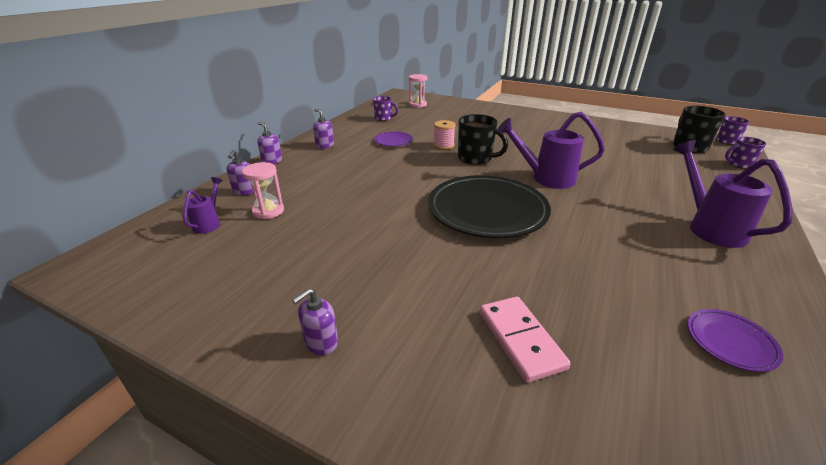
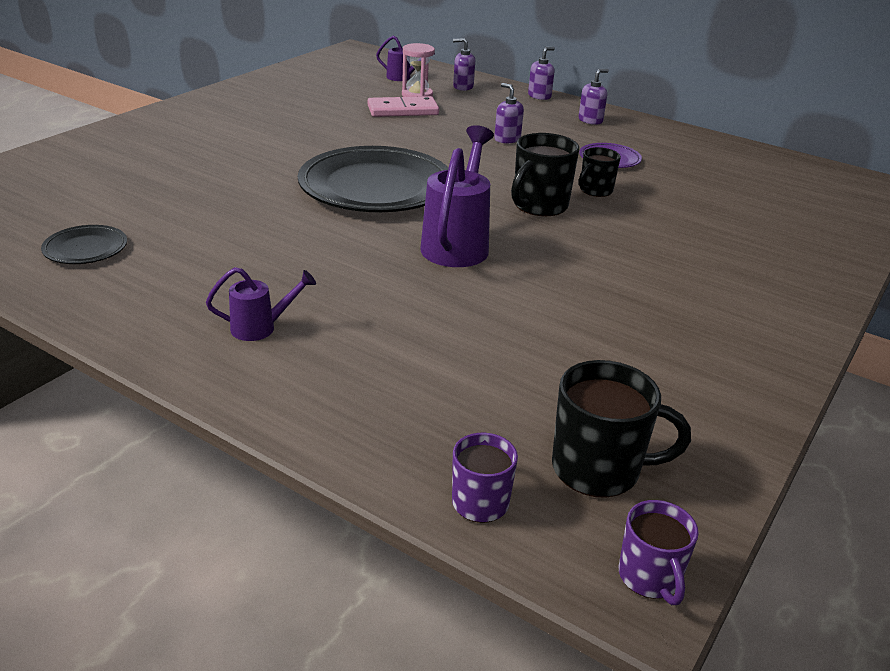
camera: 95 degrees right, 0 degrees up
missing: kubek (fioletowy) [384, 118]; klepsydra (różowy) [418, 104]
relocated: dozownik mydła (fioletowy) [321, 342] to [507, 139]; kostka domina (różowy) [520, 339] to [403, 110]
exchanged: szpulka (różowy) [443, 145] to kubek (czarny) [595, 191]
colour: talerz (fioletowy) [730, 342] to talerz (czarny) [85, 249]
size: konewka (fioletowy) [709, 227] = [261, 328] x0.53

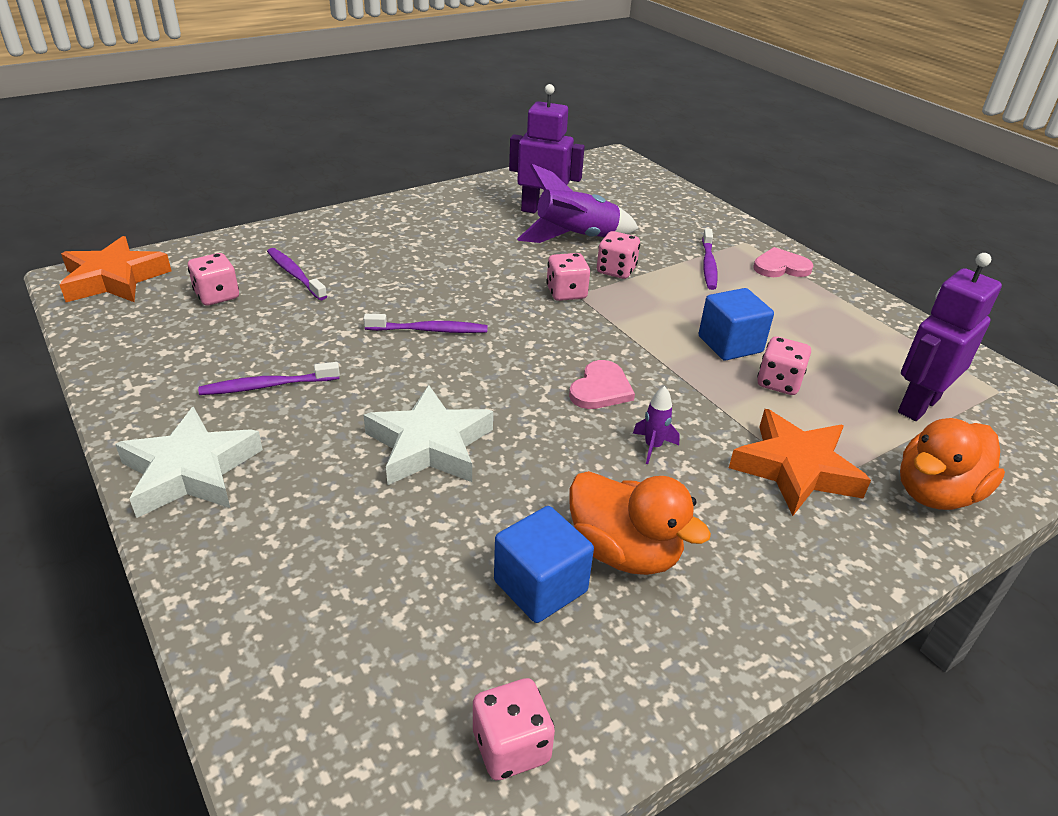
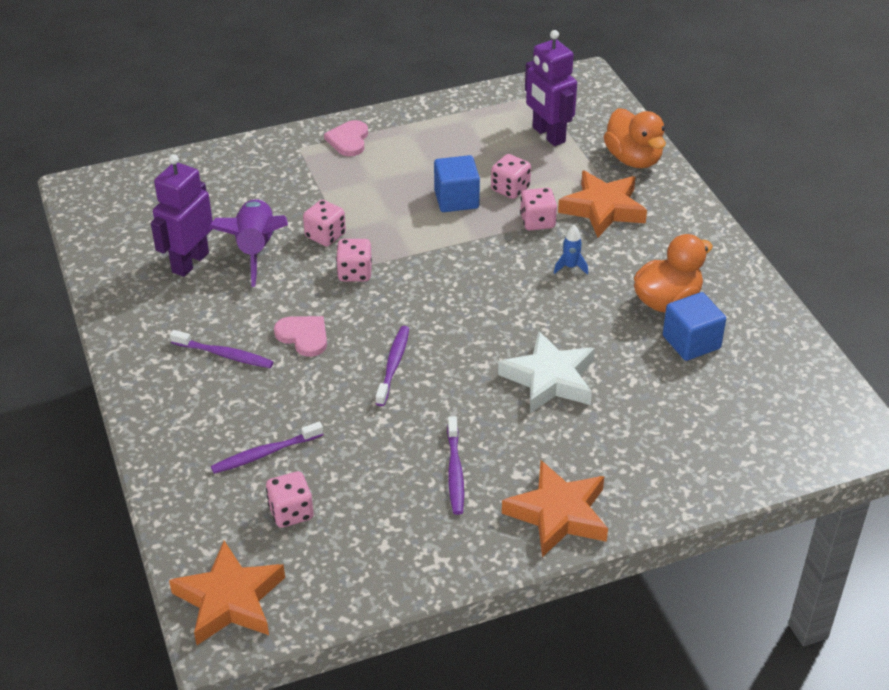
camera: 75 degrees left, 5 degrees up
relocated: kostka do gry (różowy) [511, 746] to [537, 222]; serce (różowy) [601, 389] to [303, 336]; szczoteczka do zębów (fioletowy) [708, 265] to [224, 355]
colour: gwiazda (biały) [191, 471] to gwiazda (pomarańczowy) [558, 514]; rakieta (fioletowy) [653, 447] to rakieta (niebieski) [570, 267]

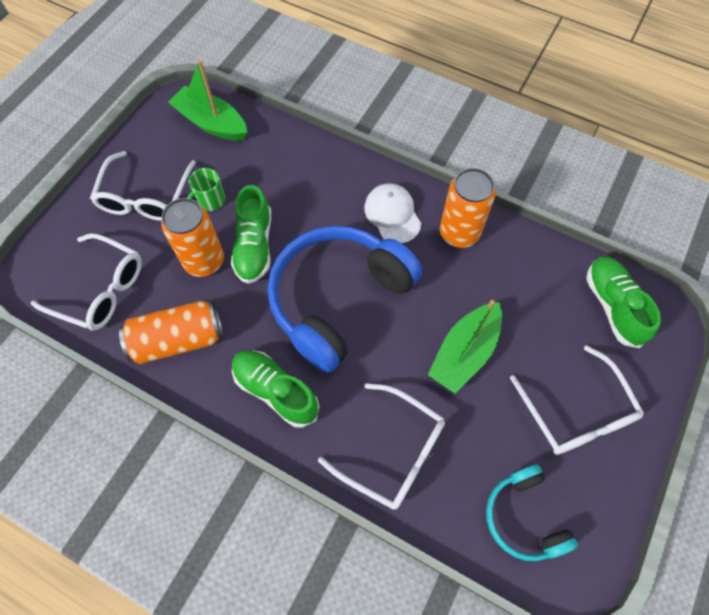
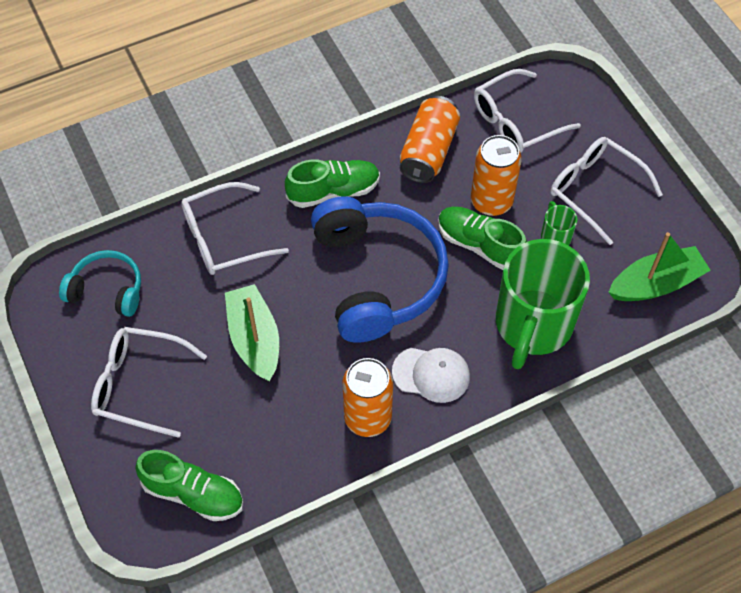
camera: 125 degrees right, 5 degrees down
appeared: kubek (zielony) [532, 326]

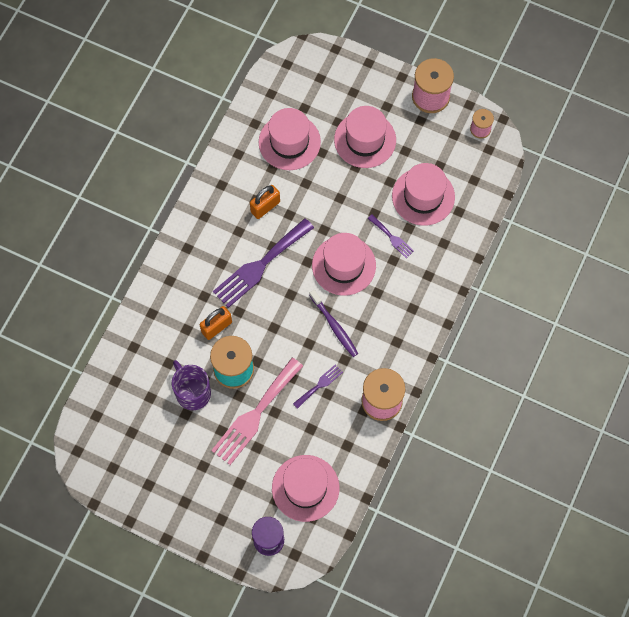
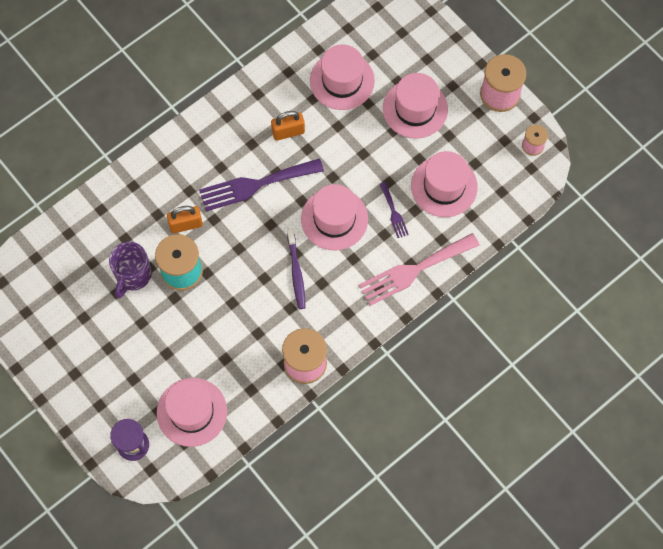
camera: 25 degrees right, 0 degrees up
missing: widelec (fioletowy) [319, 385]
relocated: widelec (różowy) [255, 415] to [414, 270]
spun: kubek (fioletowy) [192, 392] = [133, 275] 150 degrees counterclockwise

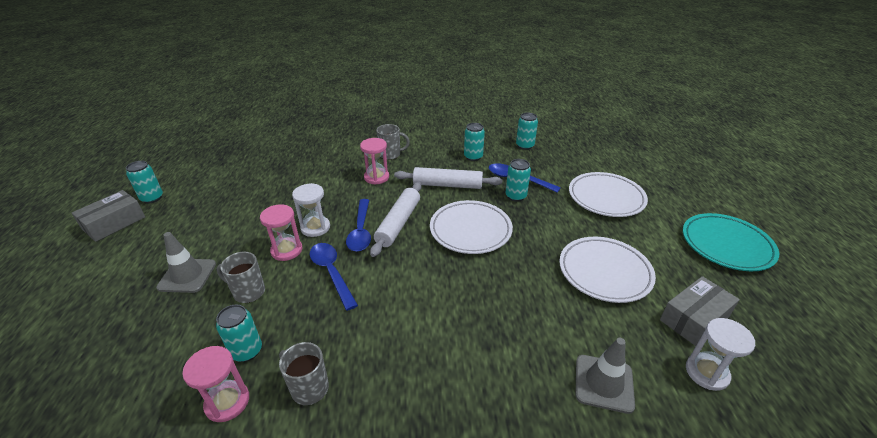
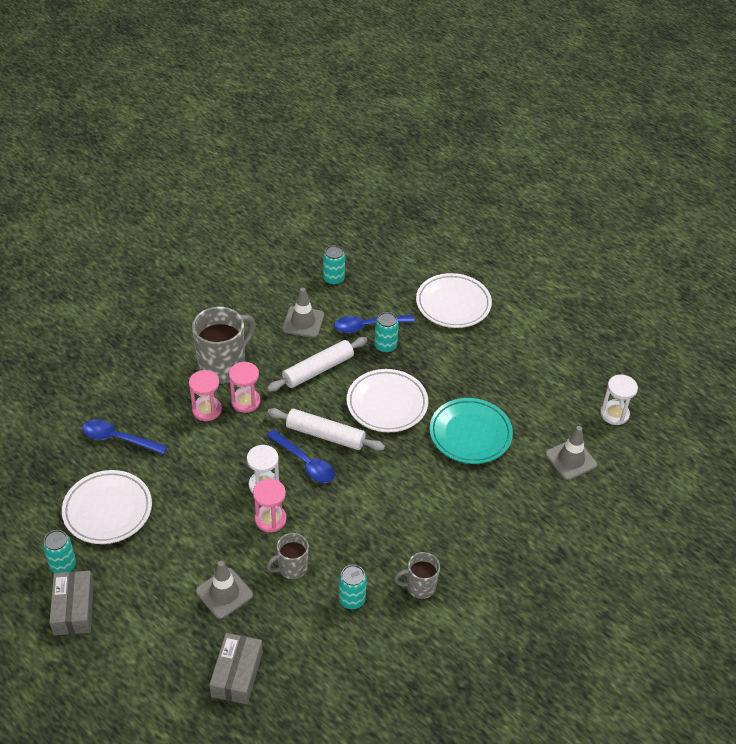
camera: 45 degrees left, 10 degrees up
relocated: klepsydra (różowy) [227, 402] to [207, 410]; łyżka (niebieski) [331, 273] to [118, 439]; talerz (biały) [604, 272] to [107, 510]; pudełko (szary) [694, 318] to [237, 674]; talerz (turkusowy) [726, 245] to [470, 434]
exchanged: puszka (turkusowy) [473, 157] to pachołek (szary) [303, 322]
spun: wałek do ciasta (biały) [398, 223] = [325, 435] 45 degrees counterclockwise
size: kubek (szary) [391, 154] = [223, 367] x1.82

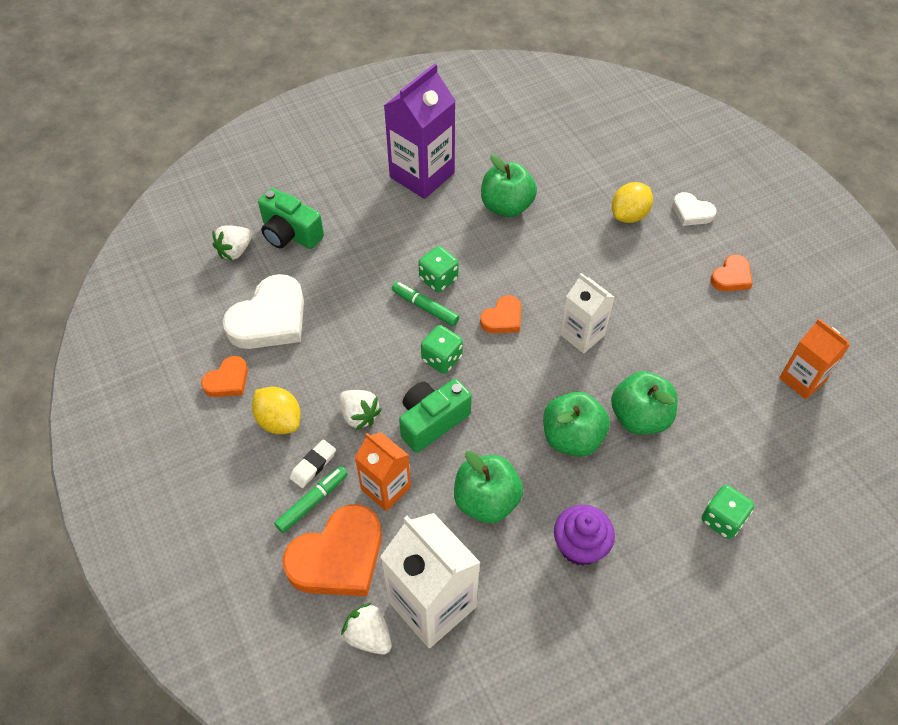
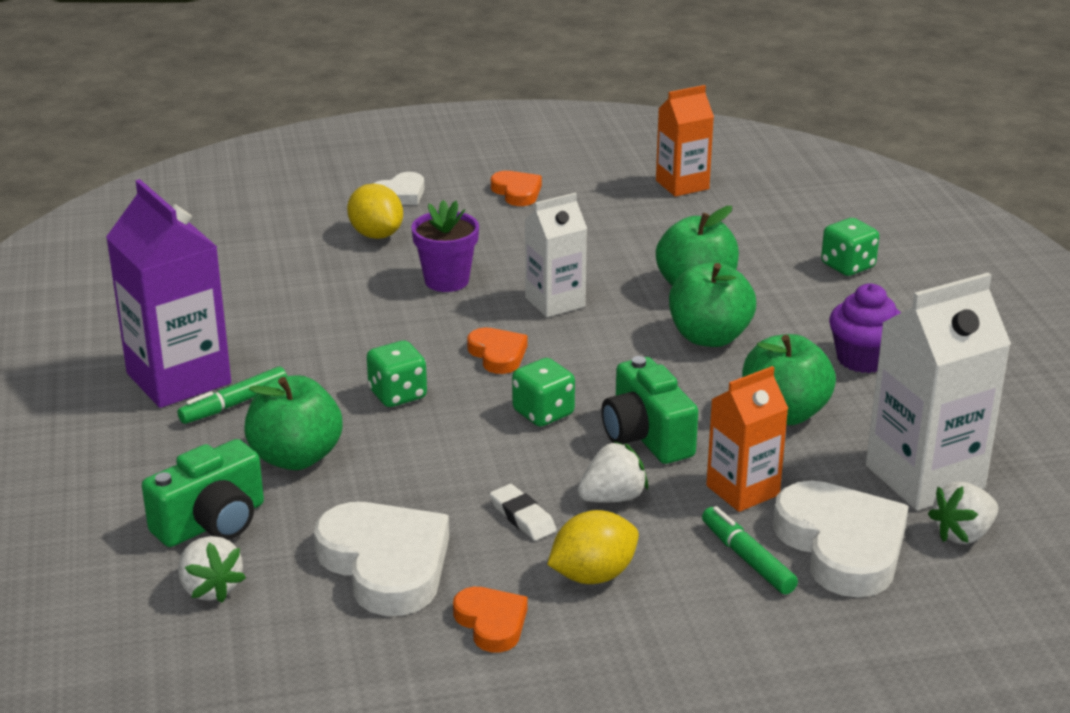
camera: 75 degrees left, 25 degrees down
appeared: doniczka (fioletowy) [446, 281]
relocated: gumka do mazania (biały) [313, 465] to [522, 517]; flamaster (zielony) [425, 307] to [234, 404]; jabłko (zielony) [506, 206] to [296, 457]
colour: serce (pomarańczowy) [338, 557] to serce (biały) [842, 546]

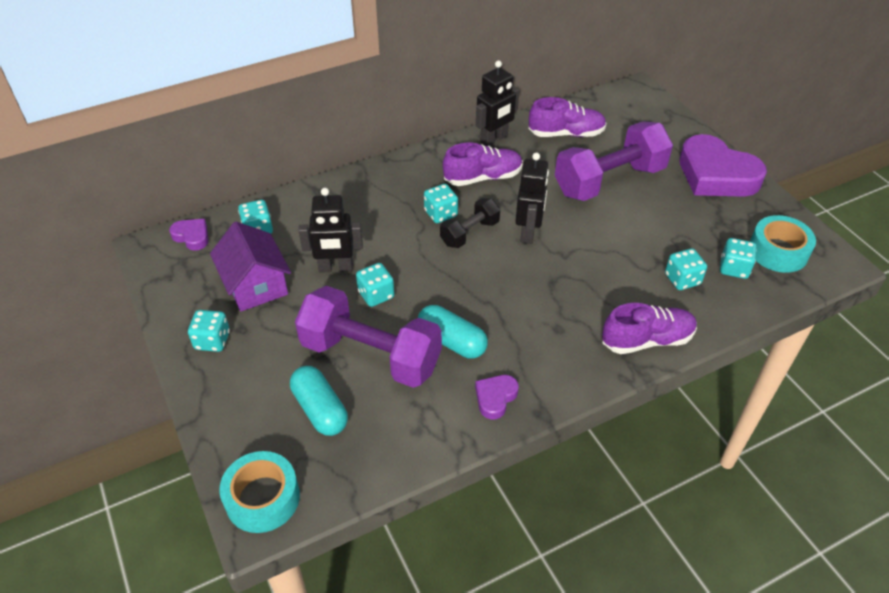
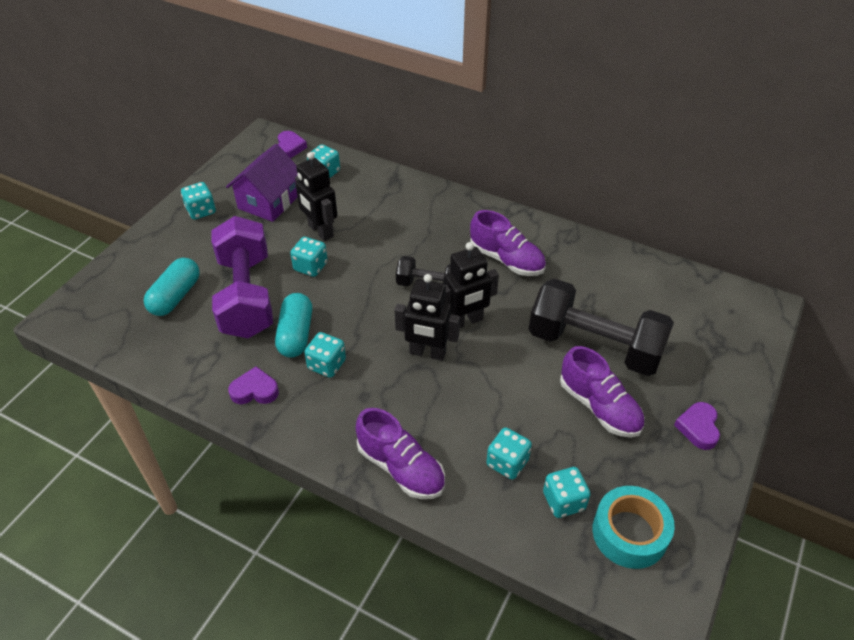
camera: 55 degrees right, 0 degrees up
missing: taśma klejąca (turkusowy) [262, 498]
relocated: kostka do gry (turkusowy) [441, 214] to [327, 365]; robot (czarny) [494, 139] to [427, 353]; but (fioletowy) [566, 134] to [599, 407]
colour: hantel (fioletowy) [609, 181] to hantel (czarny) [594, 346]
size: serce (fioletowy) [716, 175] = [698, 428] x0.46

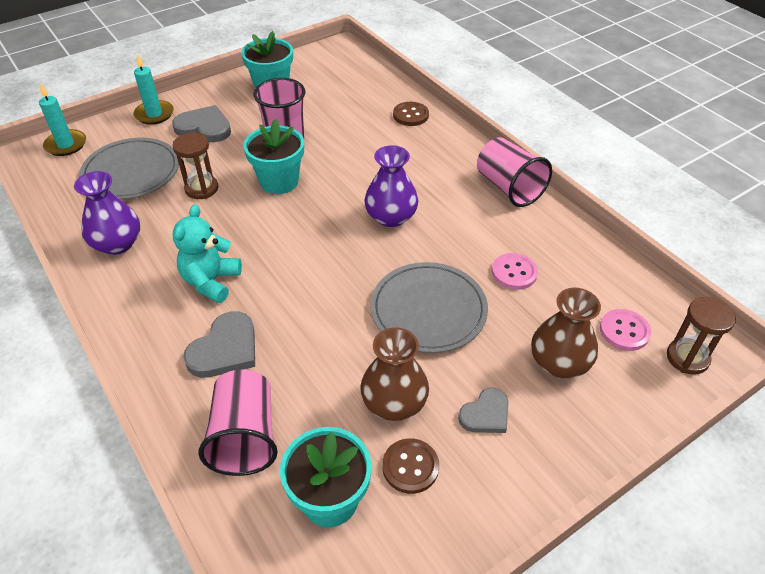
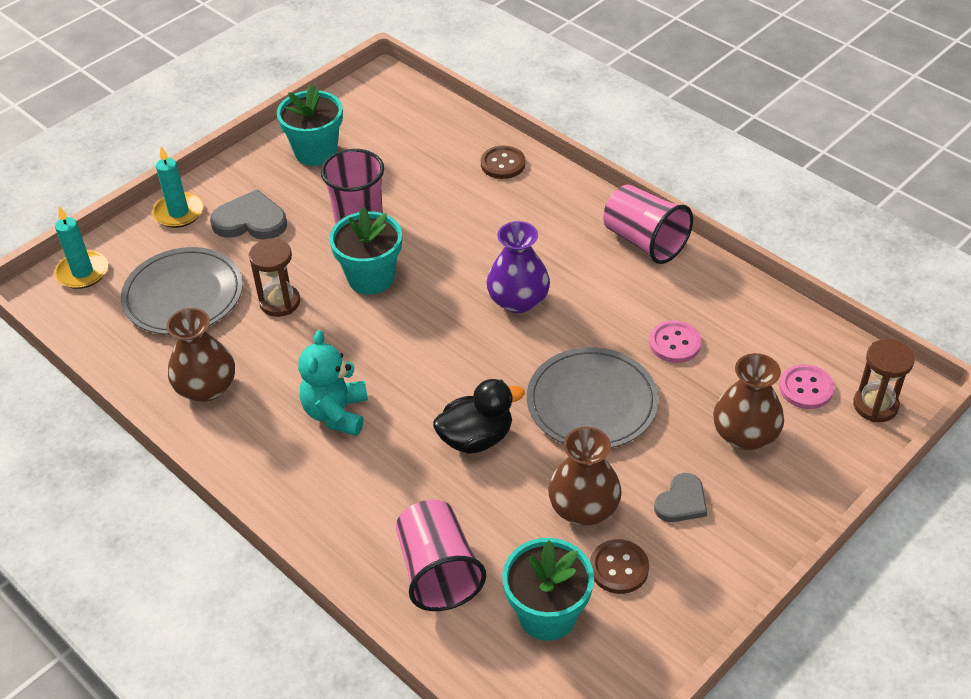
camera: 10 degrees left, 0 degrees up
missing: serce (szary) [225, 349]
appeared: kaczka (czarny) [476, 438]
colour: wazon (fioletowy) [117, 244] to wazon (brązowy) [206, 387]

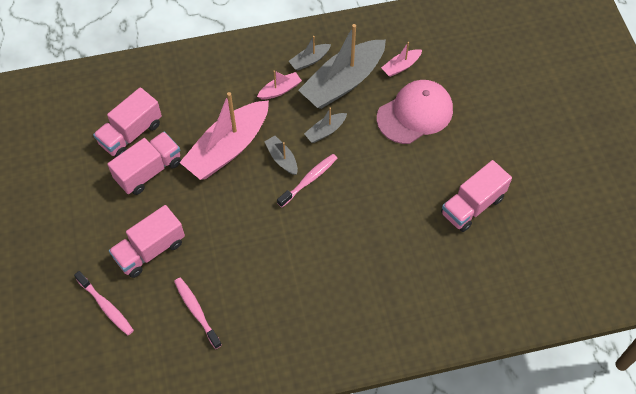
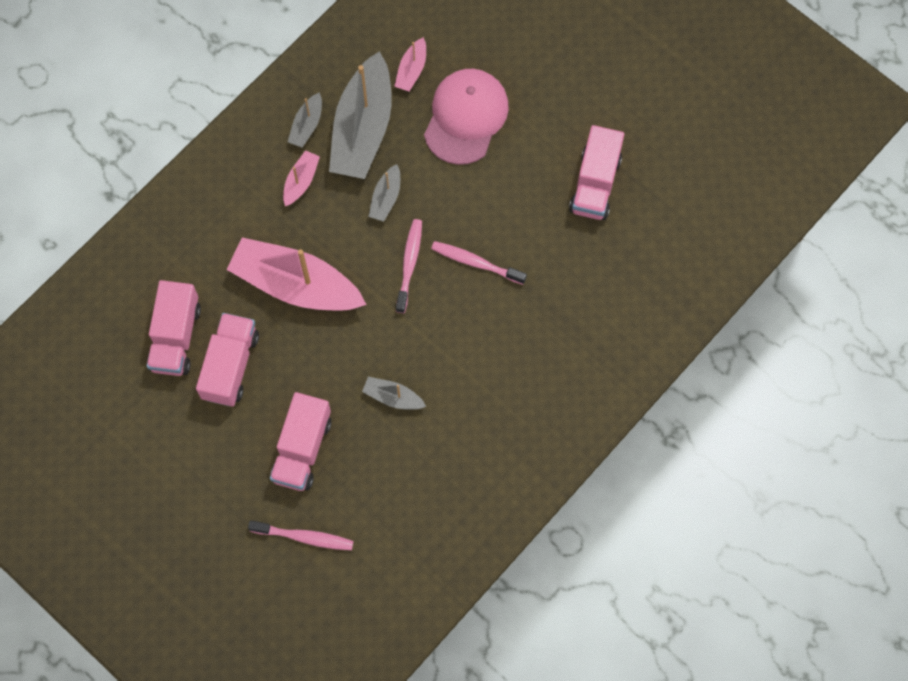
camera: 35 degrees left, 10 degrees up
relocated: szczoteczka do zębów (różowy) [196, 311] to [475, 262]; łódka (szary) [282, 159] to [393, 397]
spun: łódka (różowy) [228, 148] = [296, 285] 105 degrees clockwise

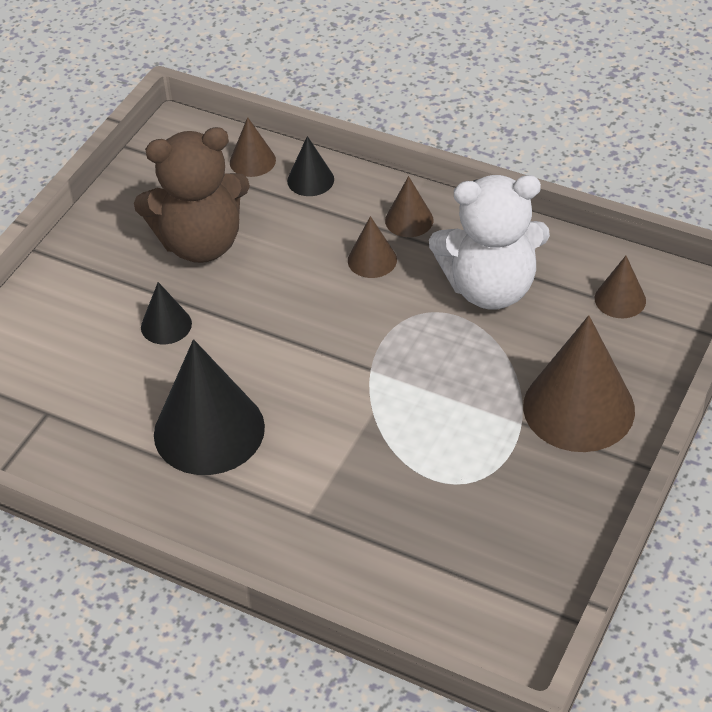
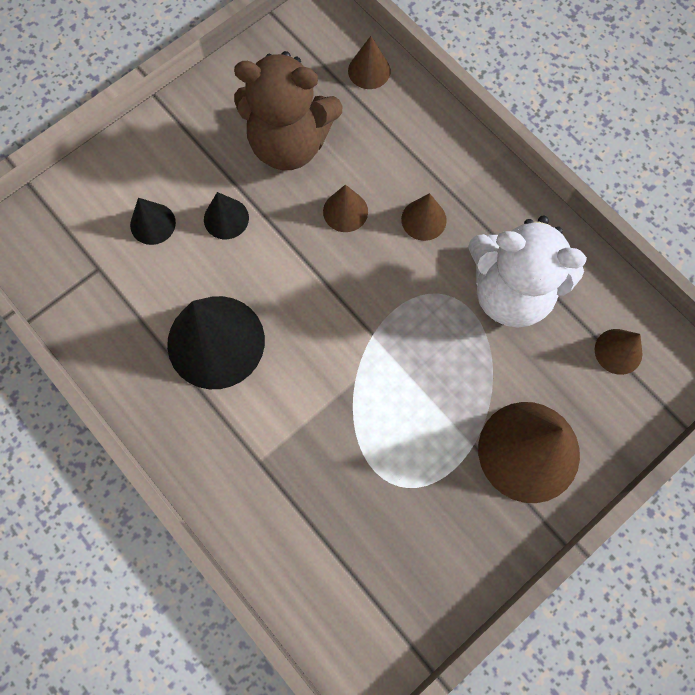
camera: 20 degrees right, 25 degrees up
relocated: stożek (czarny) [310, 180] to [153, 223]; stożek (brązowy) [409, 220] to [345, 211]

